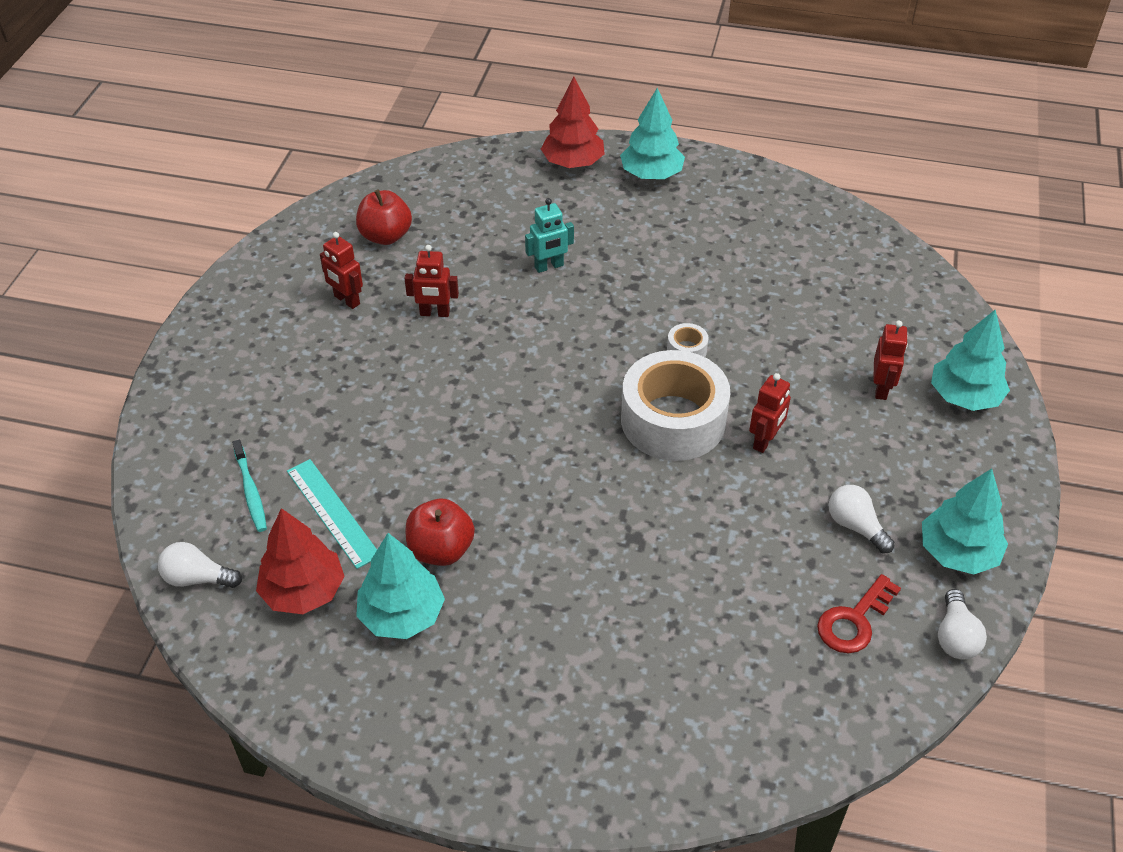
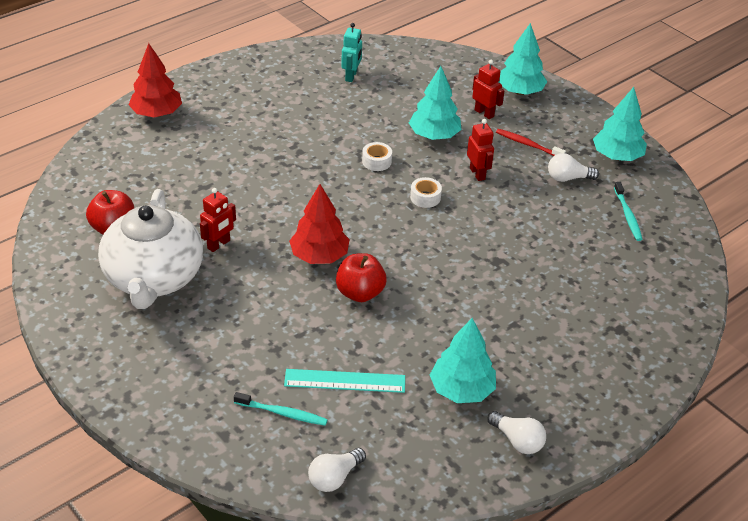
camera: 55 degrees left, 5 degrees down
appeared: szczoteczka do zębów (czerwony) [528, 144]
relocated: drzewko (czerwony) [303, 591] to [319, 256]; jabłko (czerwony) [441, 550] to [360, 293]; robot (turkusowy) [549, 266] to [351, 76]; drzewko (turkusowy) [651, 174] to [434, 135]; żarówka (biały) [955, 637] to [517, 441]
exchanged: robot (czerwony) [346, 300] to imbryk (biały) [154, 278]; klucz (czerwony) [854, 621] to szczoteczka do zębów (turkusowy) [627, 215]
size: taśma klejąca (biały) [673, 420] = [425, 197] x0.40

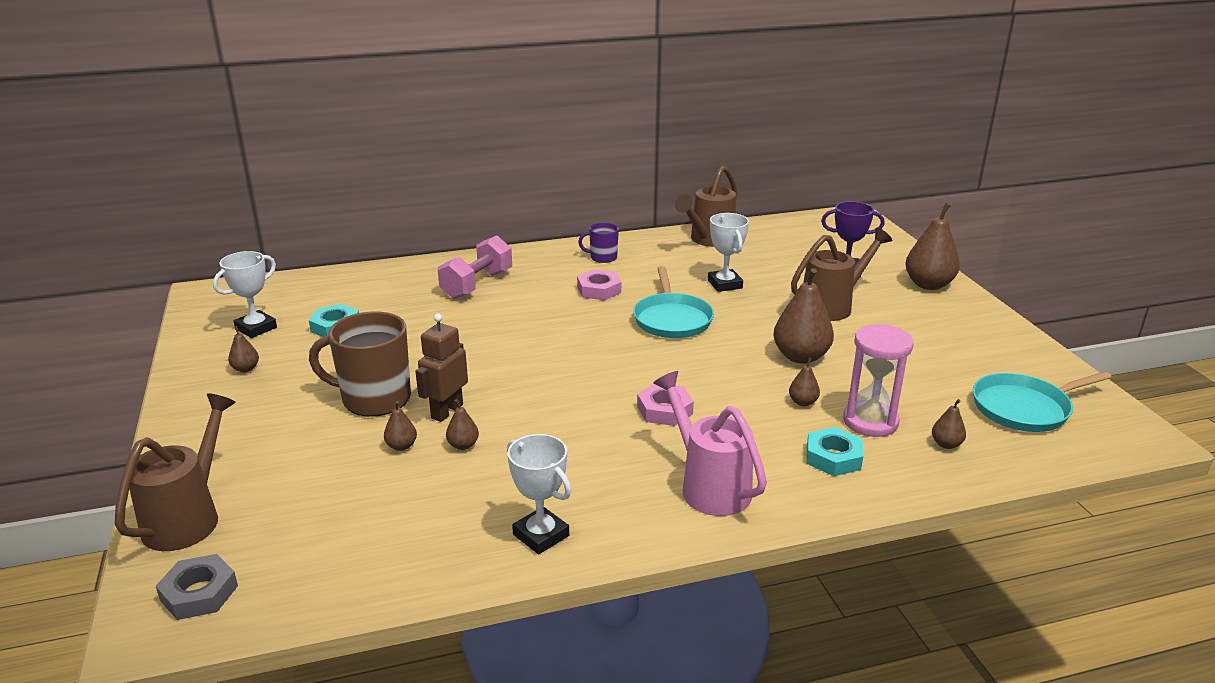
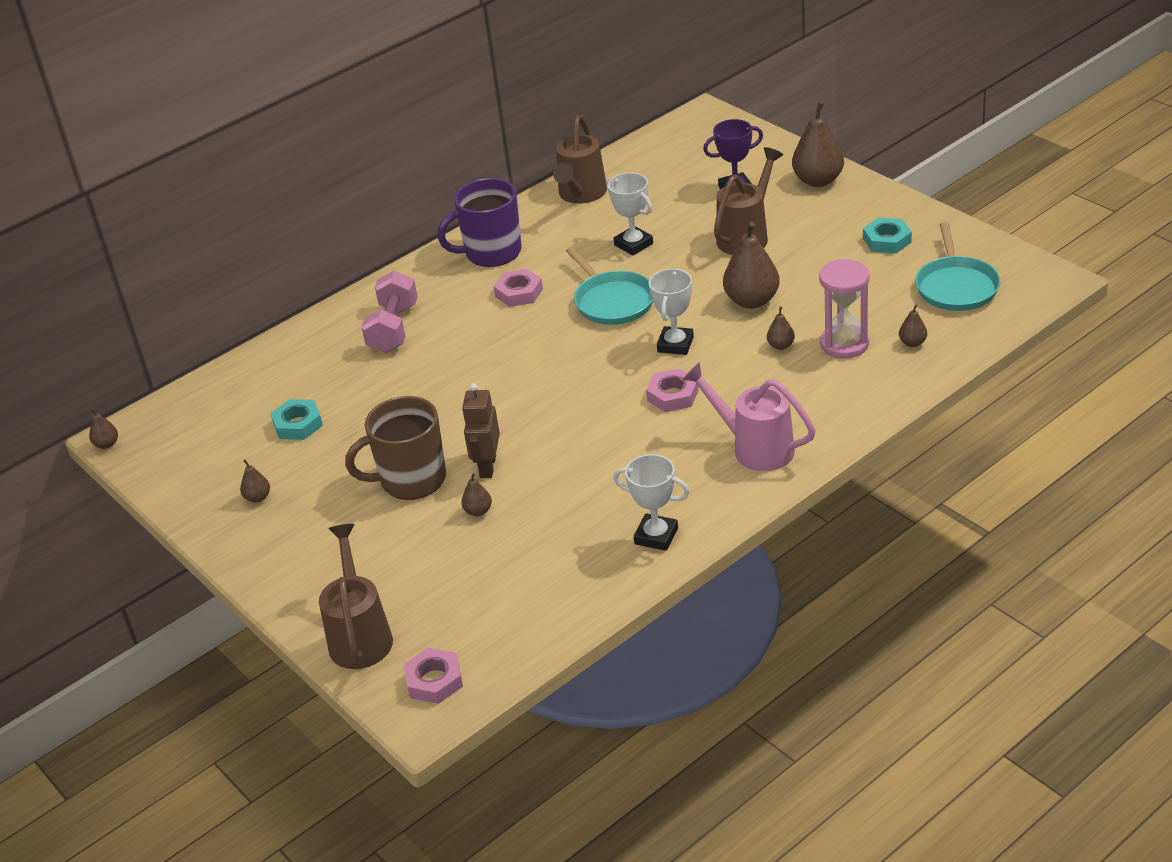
camera: 20 degrees left, 10 degrees up
relocated: puchar (biały) [256, 328] to [675, 344]; gruszka (brązowy) [463, 445] to [107, 444]; nakrętka (turkusowy) [833, 457] to [887, 240]
colour: nakrętka (szary) [199, 593] to nakrętka (różowy) [434, 680]
spun: patelnia (turkusowy) [1024, 408] = [956, 287] 45 degrees counterclockwise
size: kubek (fioletowy) [602, 257] = [491, 252] x1.94

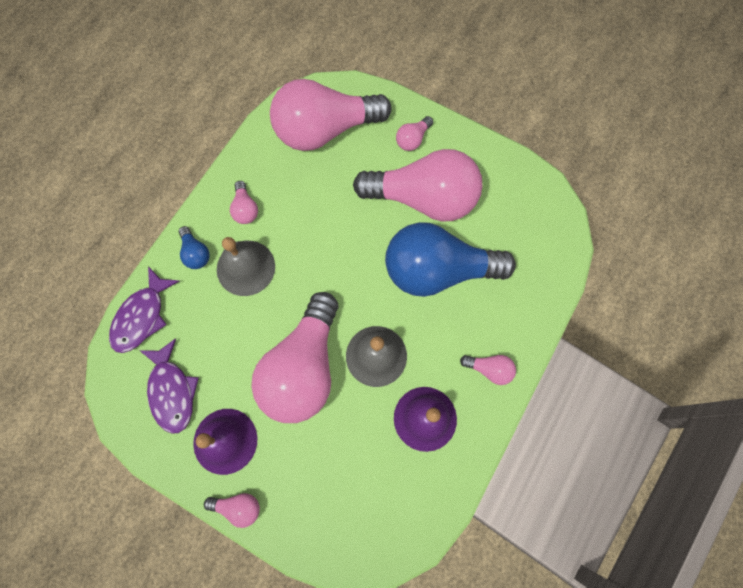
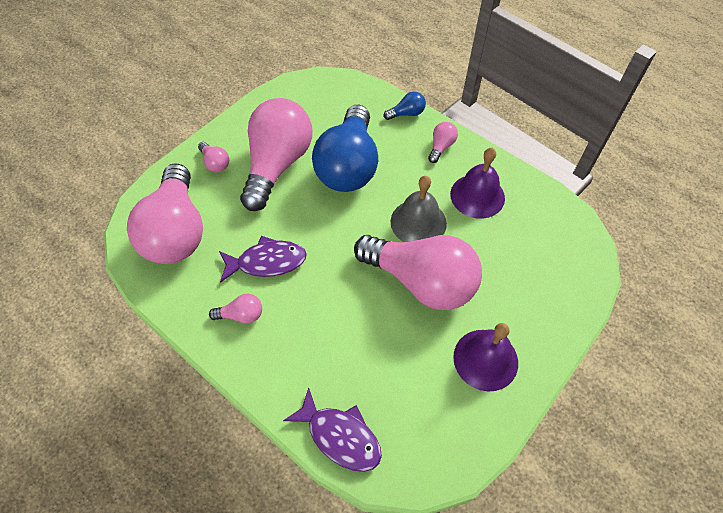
camera: 80 degrees left, 15 degrees down
missing: żarówka (różowy) [238, 507]; dzwonek (szary) [246, 267]
relocated: ryba (fioletowy) [172, 391] to [267, 262]; żarówka (niebieski) [196, 253] to [406, 113]

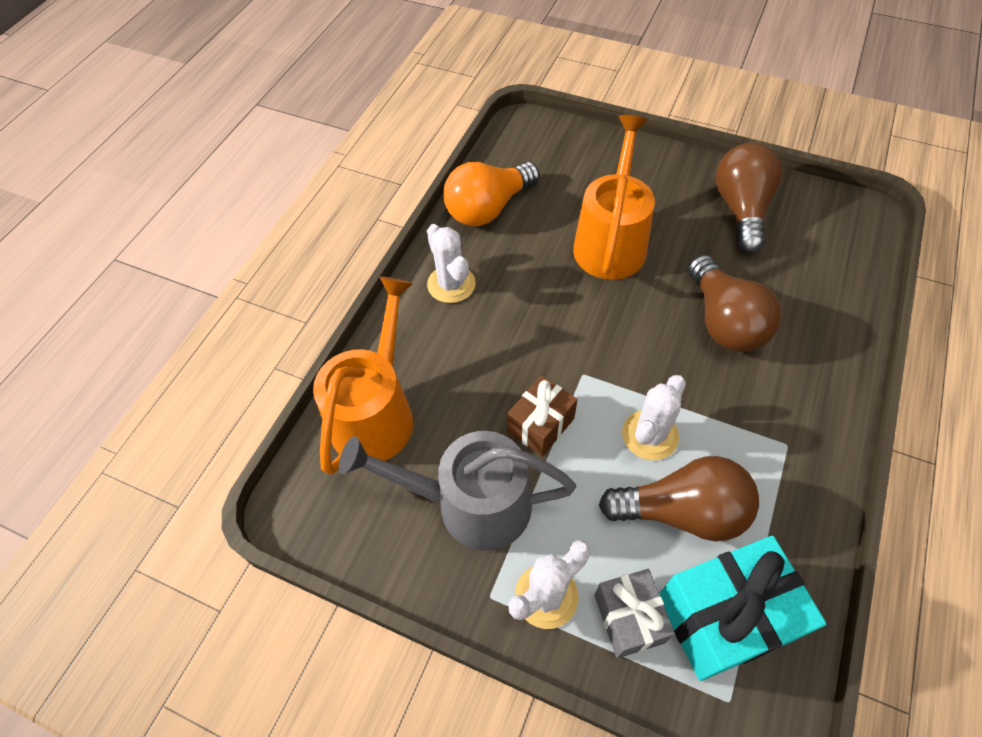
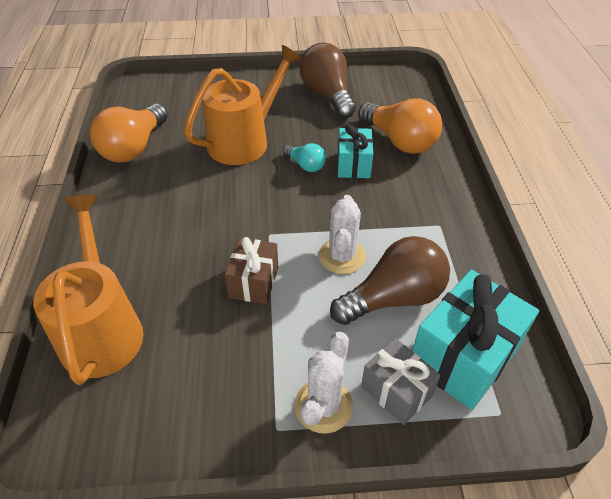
camera: 30 degrees left, 10 degrees down
missing: konewka (szary) [470, 504]; kaktus (biały) [451, 284]
appeared: żarówka (turkusowy) [305, 165]; żarówka (pomarańczowy) [399, 141]
exchanged: żarówka (brązowy) [723, 321] to prezent (turkusowy) [353, 165]
spun: konewka (pomarańczowy) [611, 241] = [244, 141] 60 degrees clockwise

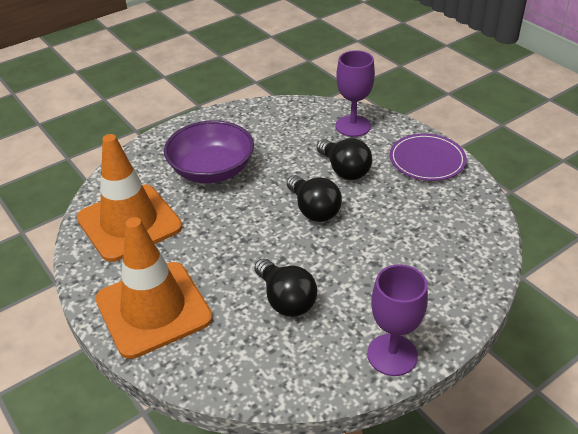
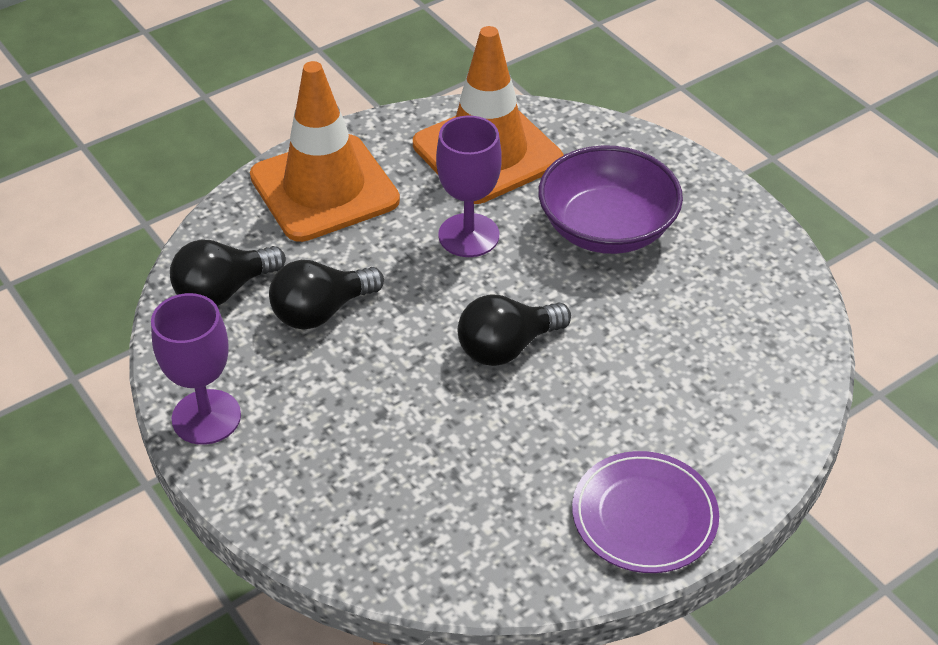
camera: 90 degrees right, 5 degrees up
relocated: żarówka (czarny) [344, 170] to [223, 291]; kielich (fioletowy) [353, 126] to [468, 235]

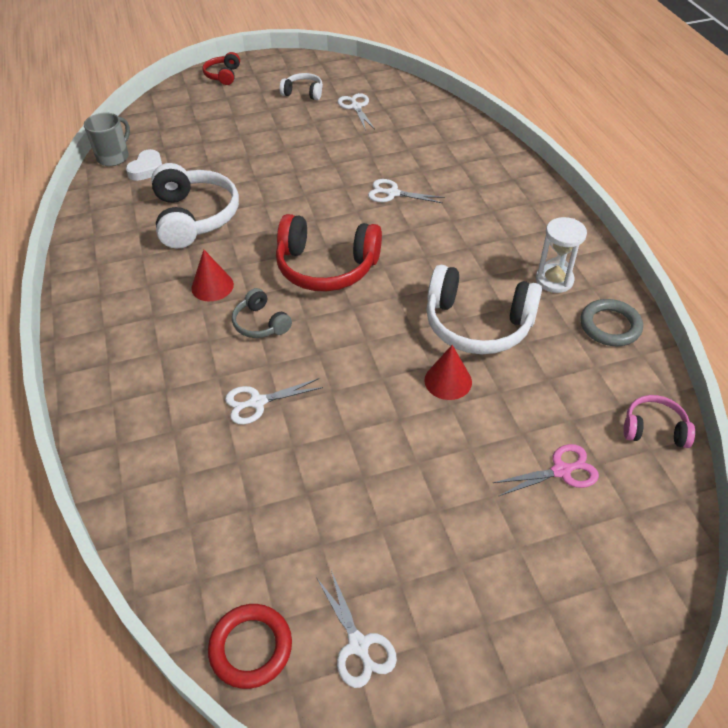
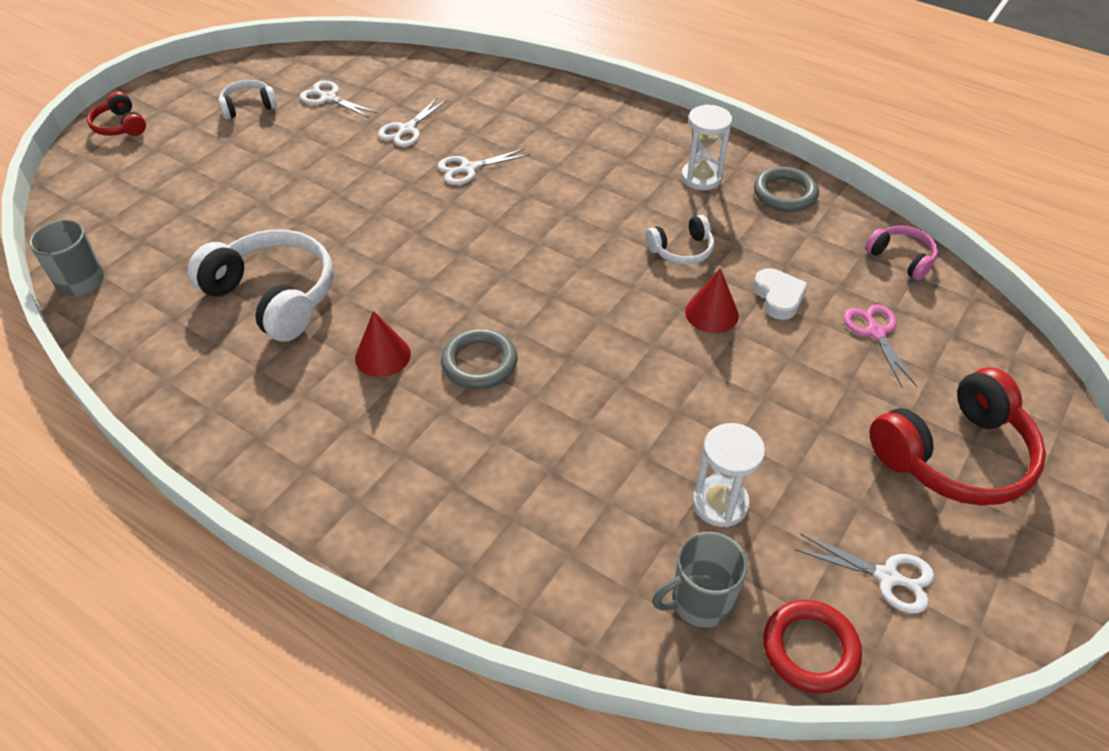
camera: 40 degrees left, 0 degrees up
appeared: kubek (szary) [700, 601]; klepsydra (biały) [720, 503]
relocated: serce (biały) [147, 169] to [778, 297]; nożyczki (biały) [257, 402] to [407, 130]; słuchawki (czerwony) [326, 267] to [955, 456]
exchanged: słuchawki (szary) [260, 323] to pierścień (szary) [479, 363]
spun: nożyczki (różowy) [561, 471] = [875, 332] 45 degrees counterclockwise; słuchawki (różowy) [654, 429] = [901, 258] 75 degrees clockwise
size: słuchawki (biały) [477, 324] = [681, 250] x0.51

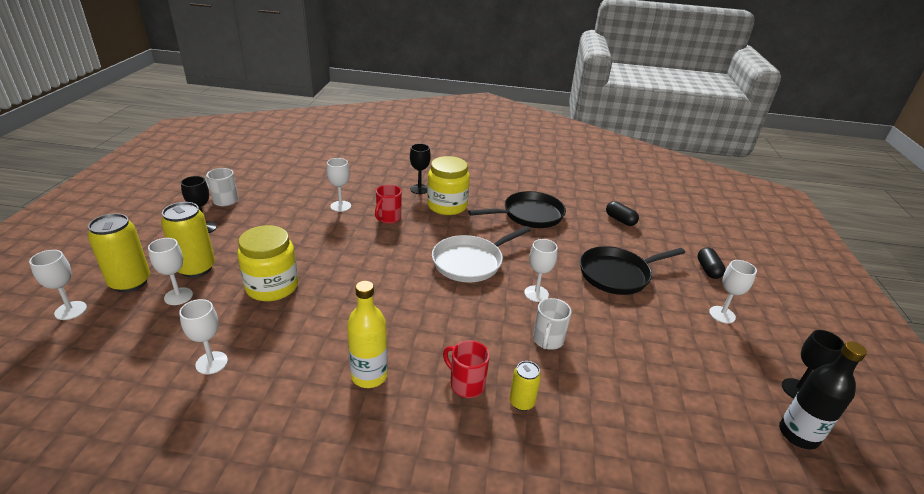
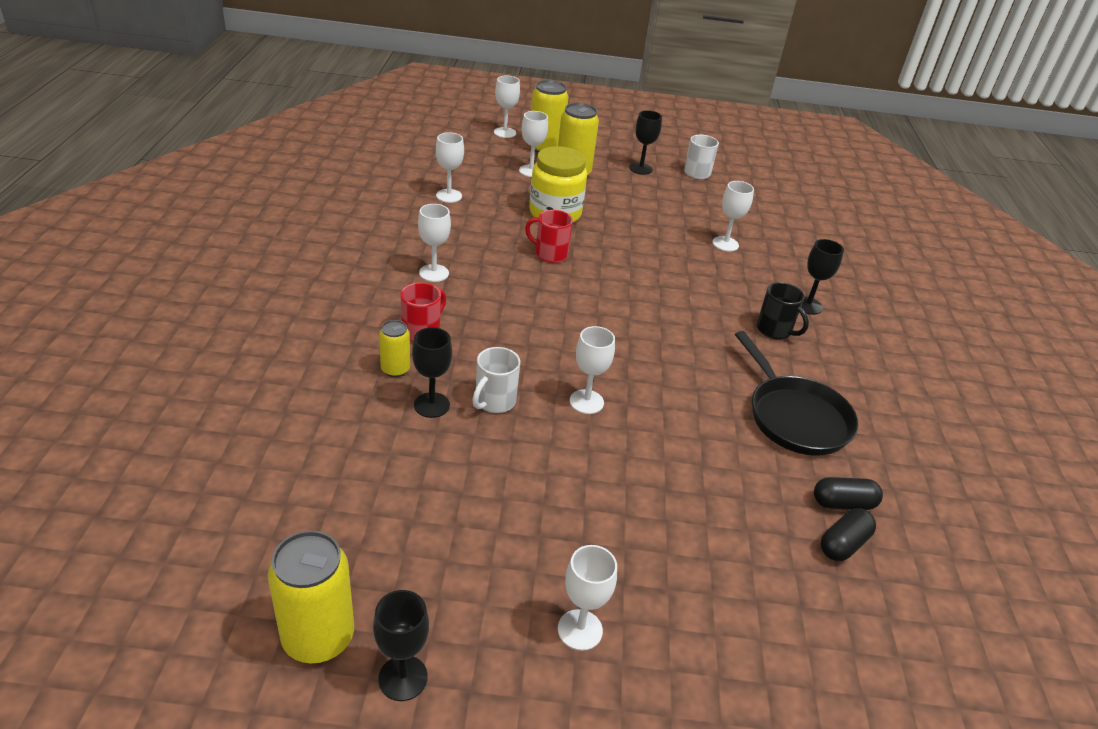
camera: 85 degrees right, 5 degrees up
missing: patelnia (biały) [470, 262]; patelnia (czarny) [617, 274]
appeared: kielich (czarny) [431, 405]
relocated: kubek (czerwony) [388, 218] to [550, 254]; kapsułka (czarny) [708, 270] to [843, 503]
exchanged: butelka (żółty) [369, 376] to kielich (biały) [434, 273]; słoik (żółty) [447, 206] to kubek (czarny) [774, 330]; butelka (czarny) [798, 434] to puszka (żółty) [318, 637]
spun: kubek (biały) [547, 340] = [494, 401] 75 degrees counterclockwise

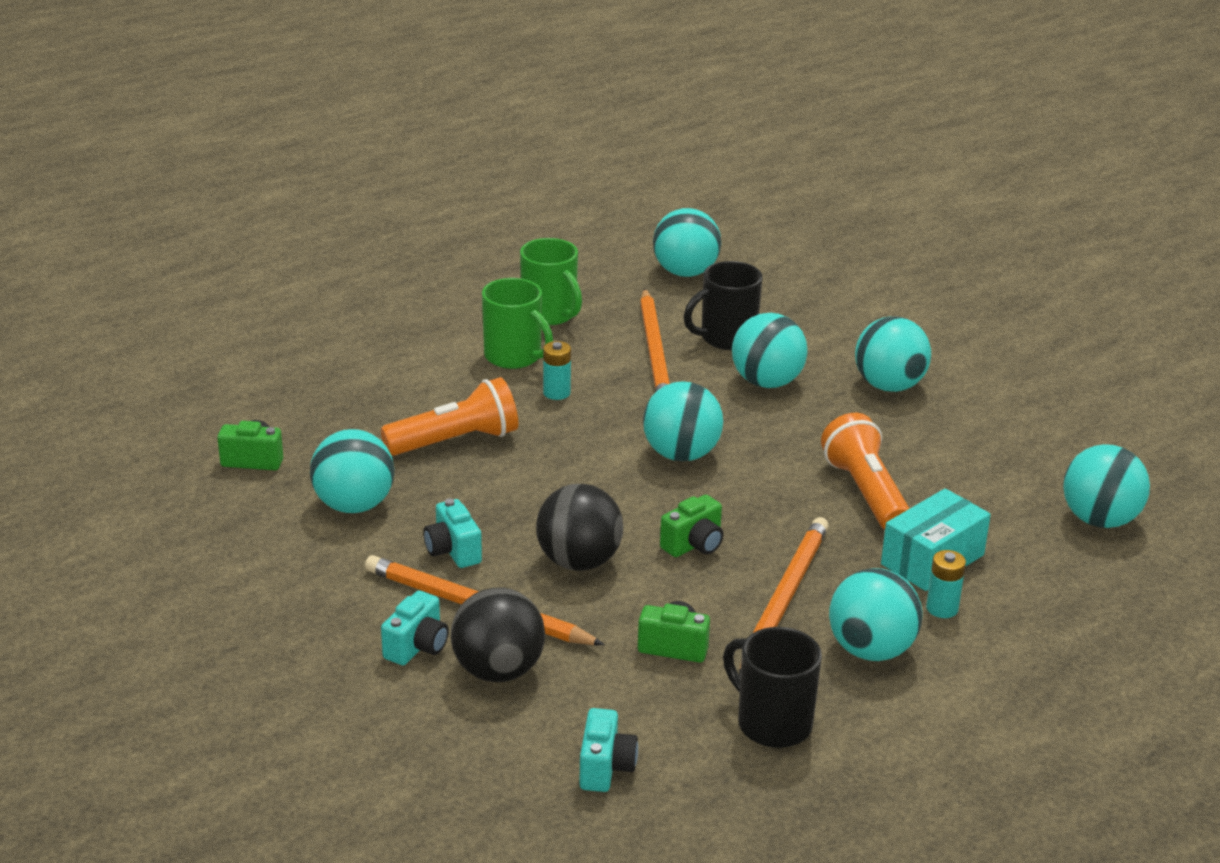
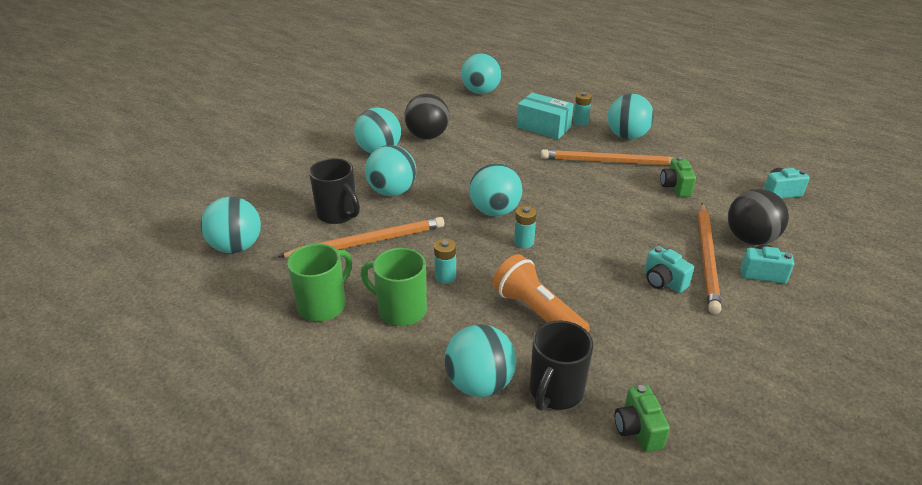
camera: 105 degrees left, 5 degrees up
missing: aparat fotograficzny (zielony) [694, 545]; latarka (pomarańczowy) [865, 493]
appeared: bateria (turkusowy) [524, 242]
relocated: piłka (turkusowy) [354, 505] to [479, 384]; piłka (czarny) [579, 561] to [427, 136]; kubek (czarny) [772, 723] to [555, 392]
spun: aparat fotograficzny (turkusowy) [453, 551] = [663, 282] 90 degrees clockwise; kubek (zielony) [514, 357] = [400, 310] 90 degrees counterclockwise

